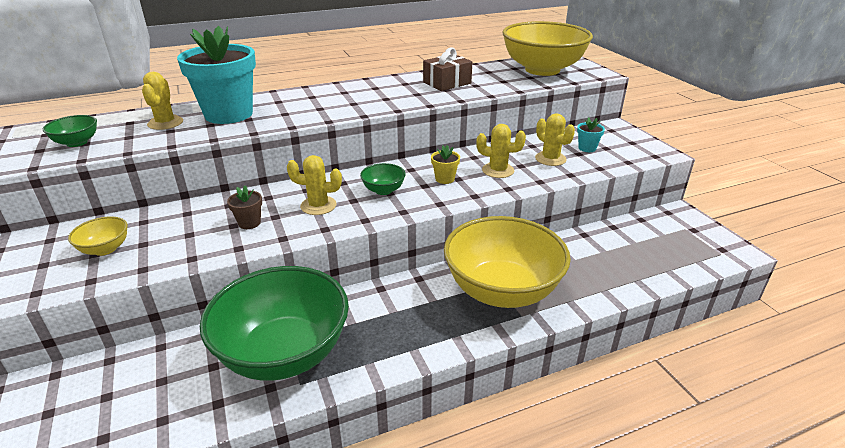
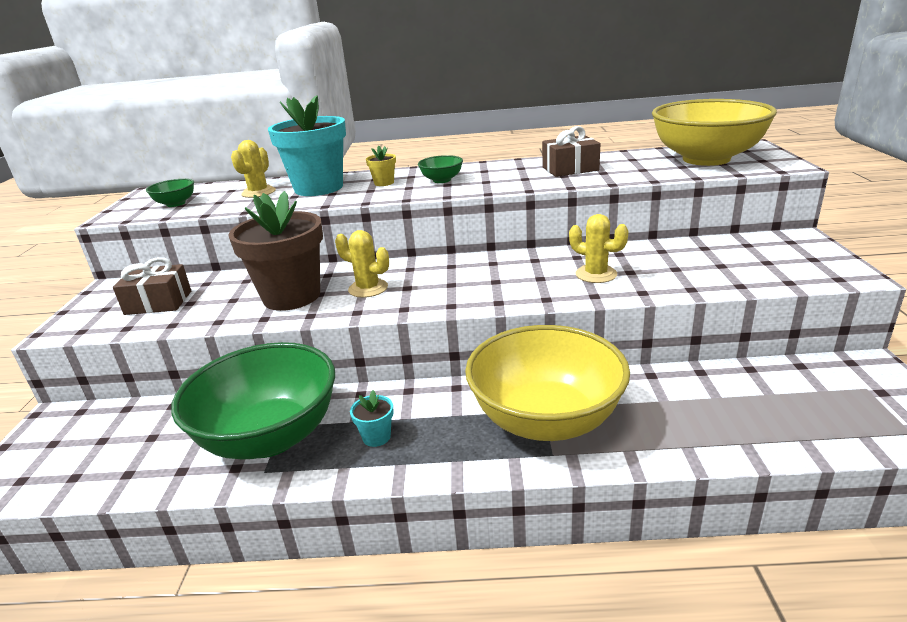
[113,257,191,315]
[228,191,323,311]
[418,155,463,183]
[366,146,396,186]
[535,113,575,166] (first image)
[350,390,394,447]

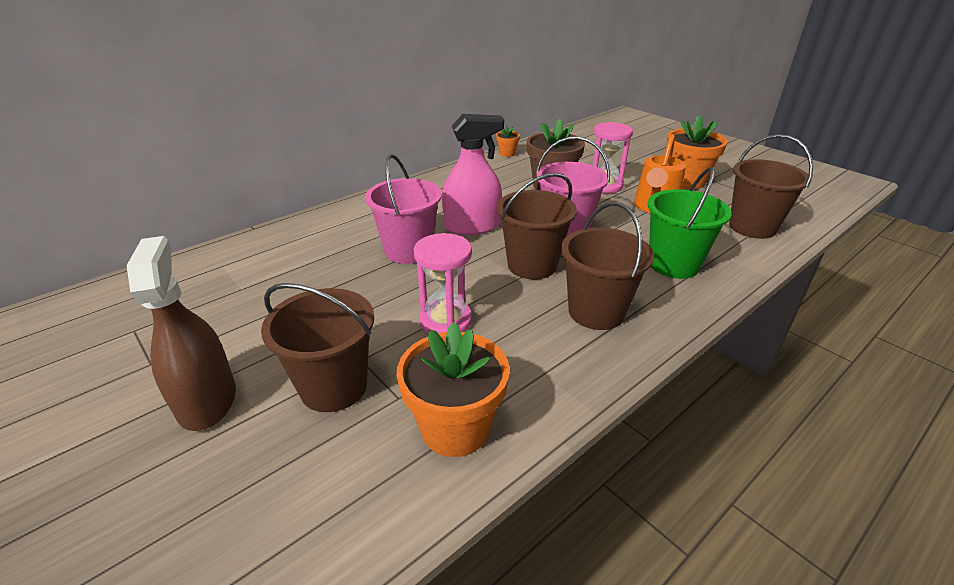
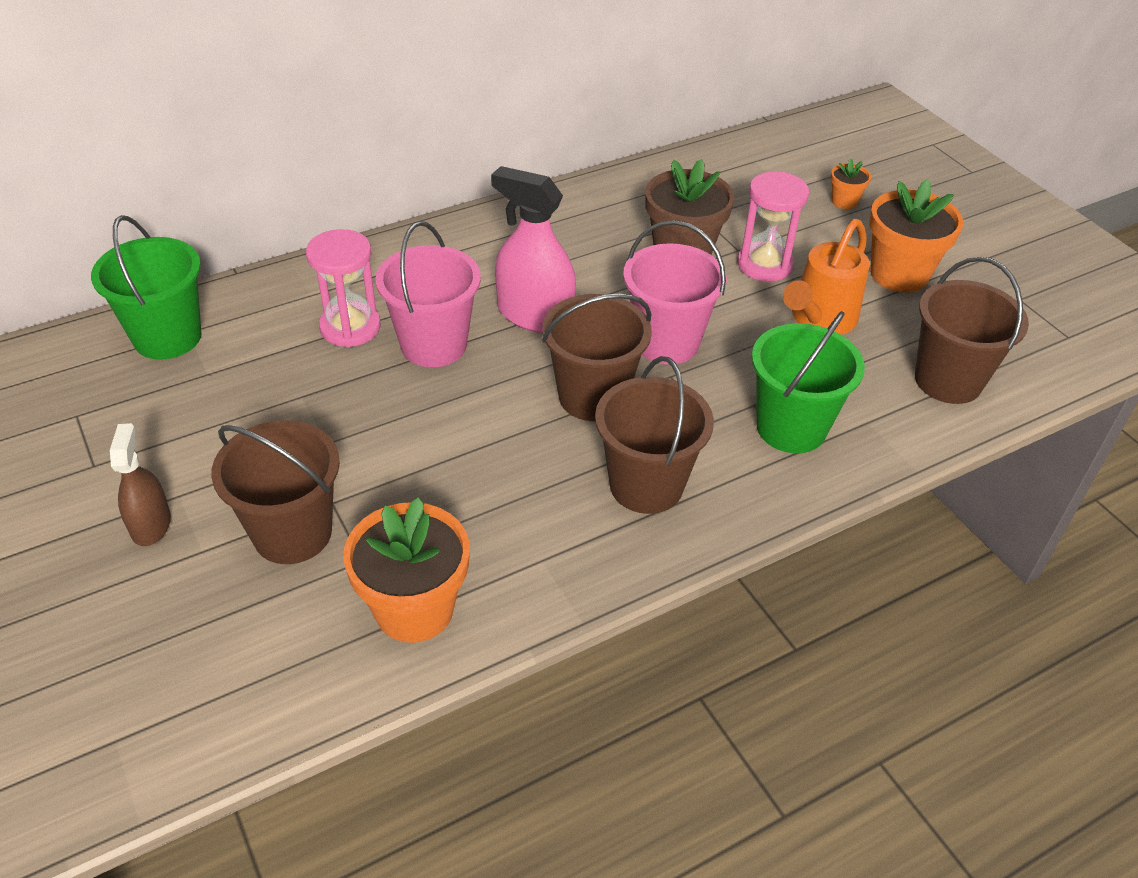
[110,423,171,546]
[306,229,381,347]
[491,166,576,333]
[831,159,871,209]
[91,215,202,360]

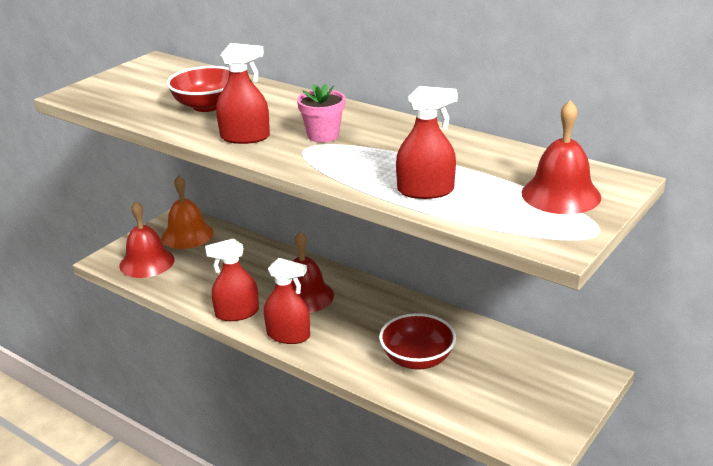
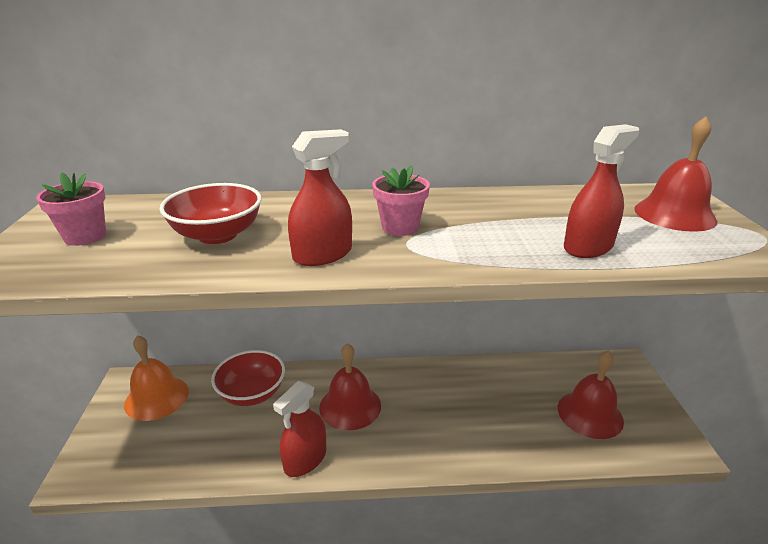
[558,350,624,439]
[264,258,310,344] (first image)
[211,350,285,406]
[36,172,106,246]

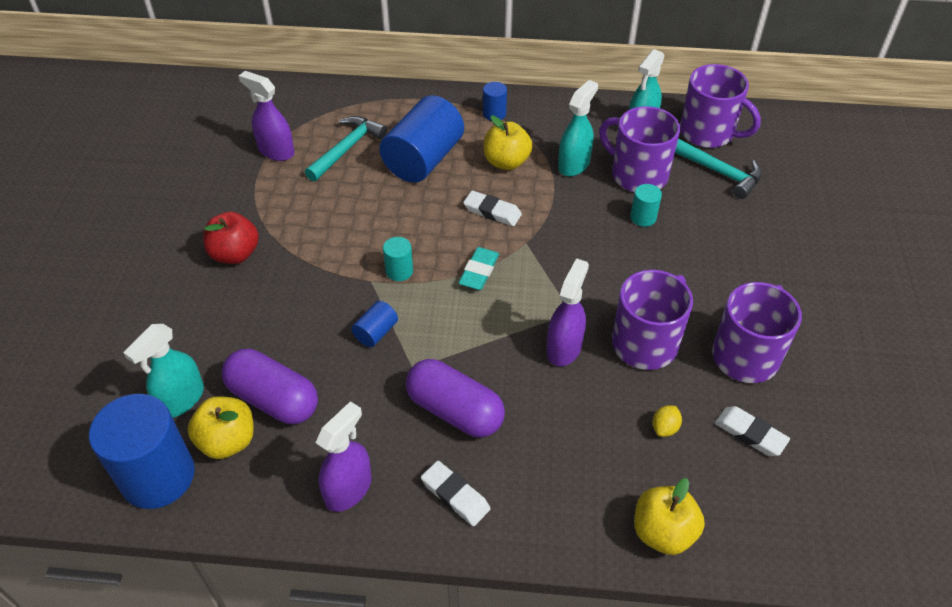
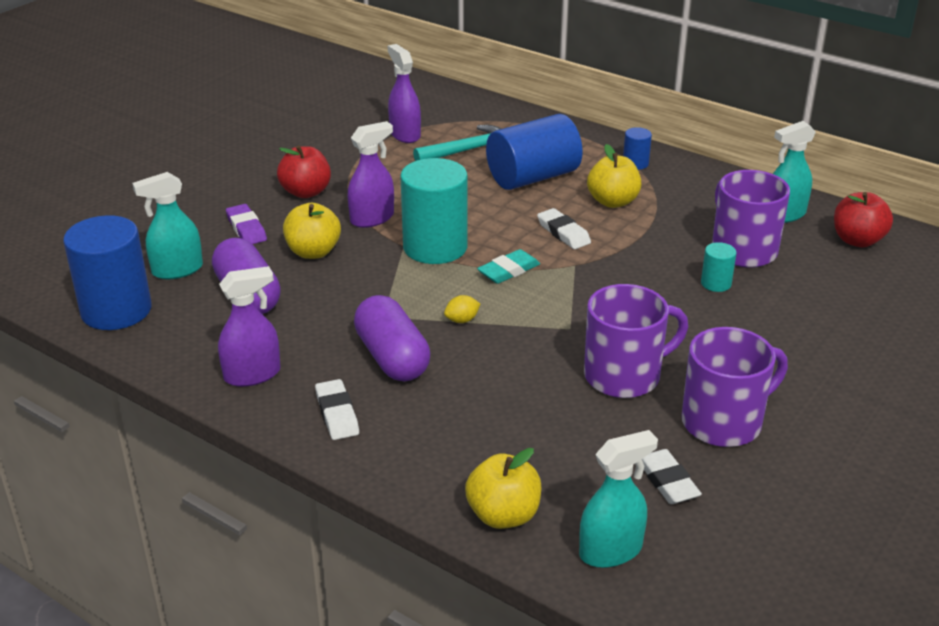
[283,203,341,259]
[351,301,398,347] (first image)
[401,158,468,264]
[348,121,394,228]
[579,430,658,568]
[444,295,480,323]
[675,138,762,199] (first image)
[834,192,893,247]
[226,204,267,244]

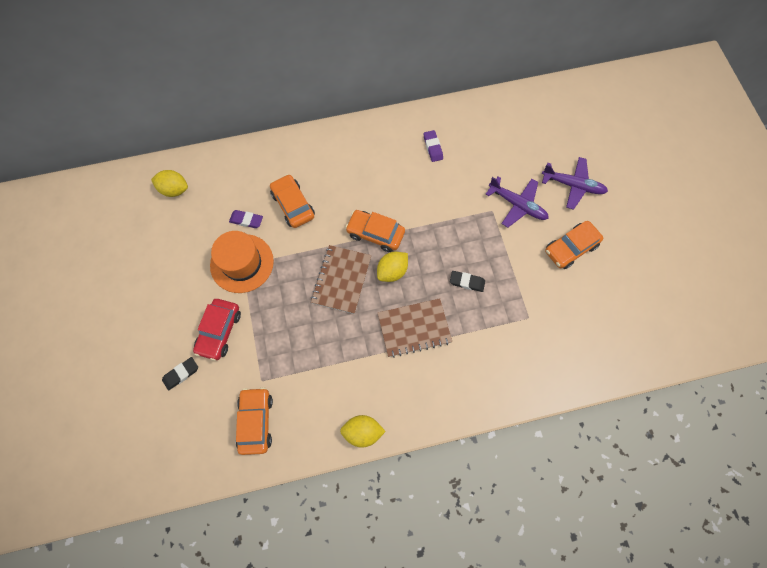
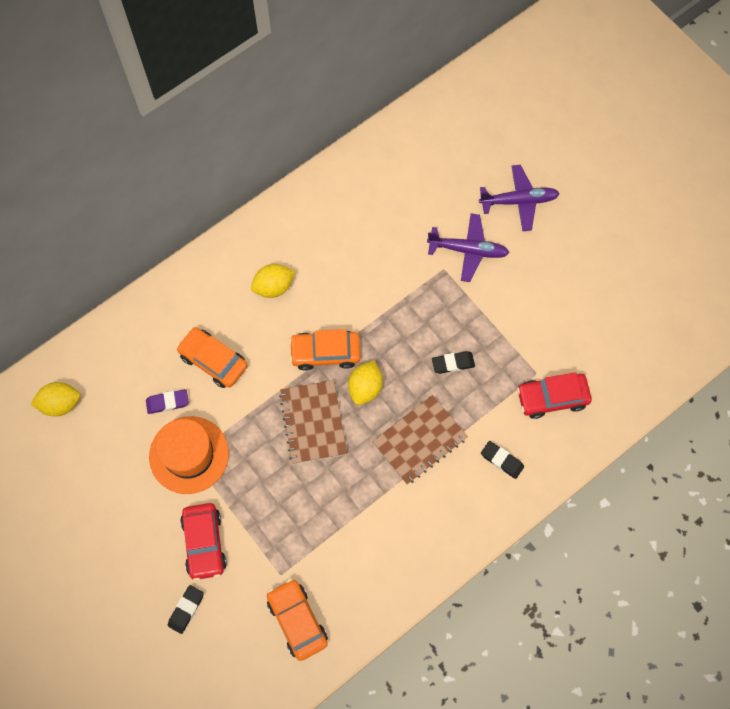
[251,264,295,298]
[423,130,443,162] (first image)
[545,221,603,269] (first image)
[481,441,524,479]
[517,372,592,419]

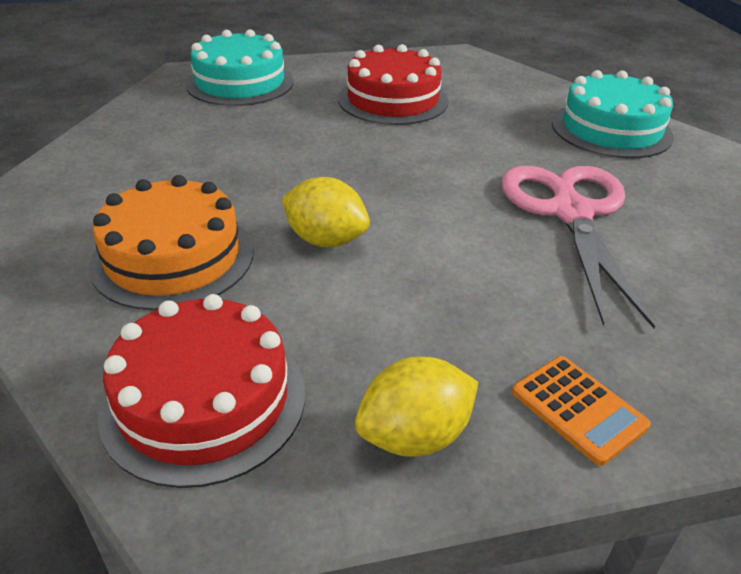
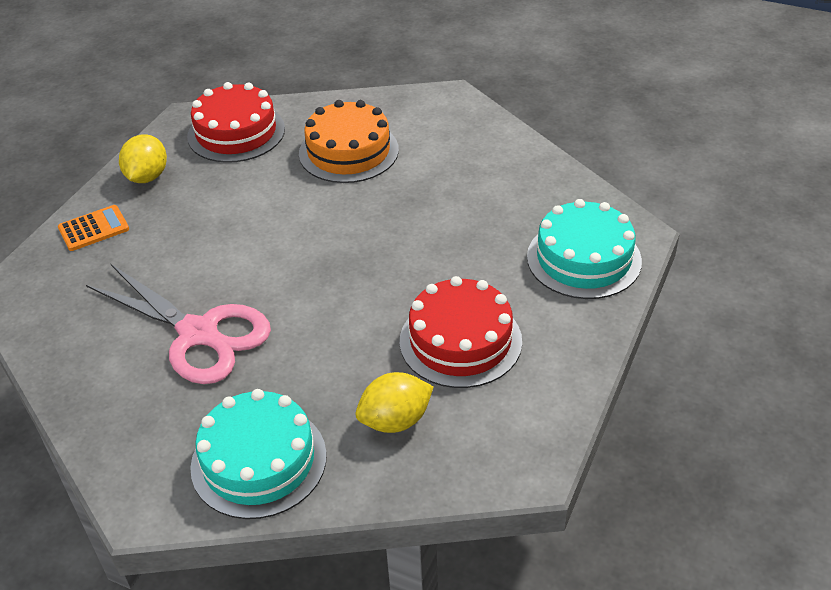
[356,372,434,433]
[58,205,129,251]

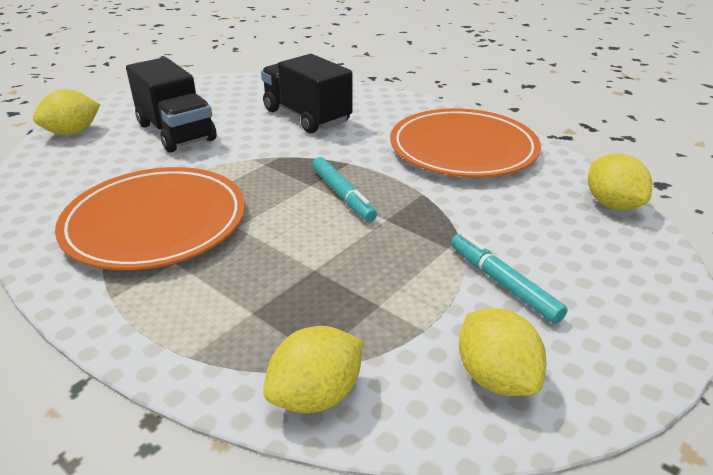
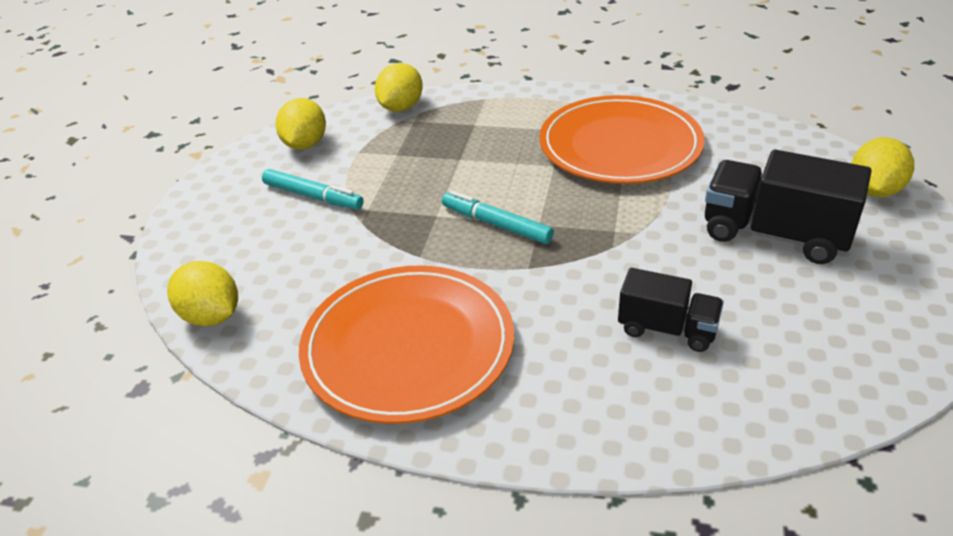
[618,268,724,352]
[276,98,326,150]

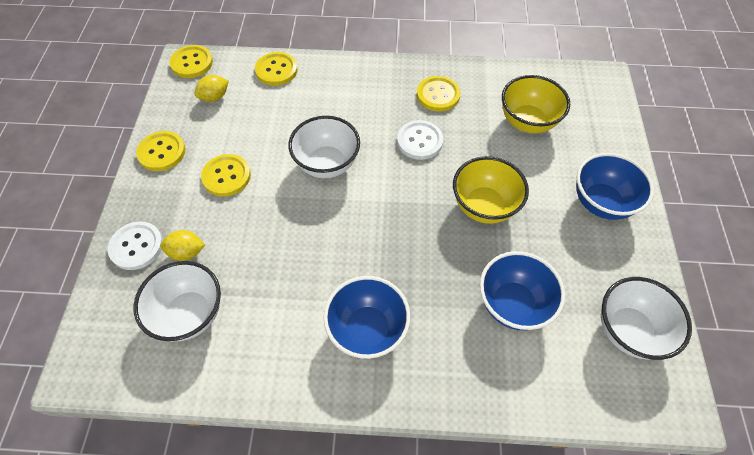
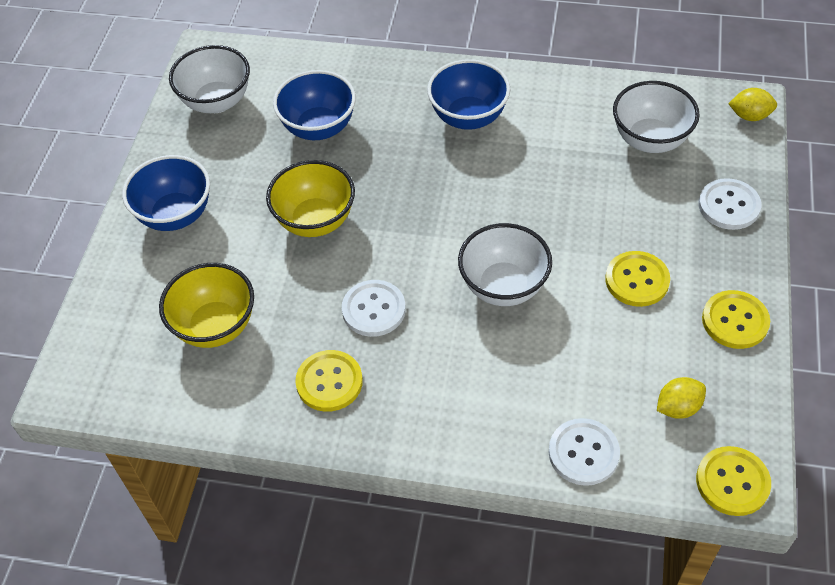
[728,88,777,121]
[549,418,620,486]

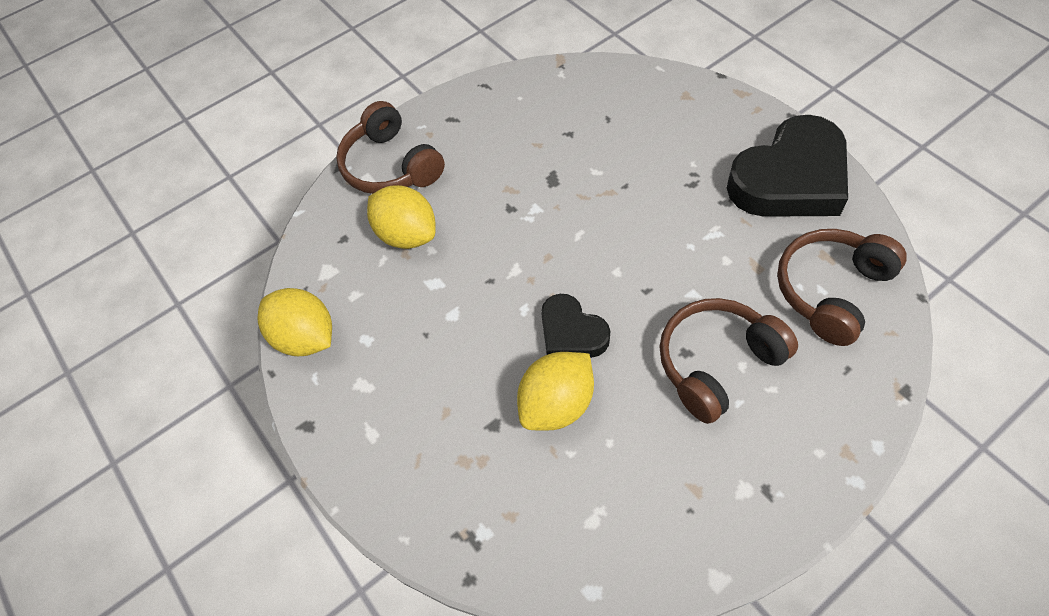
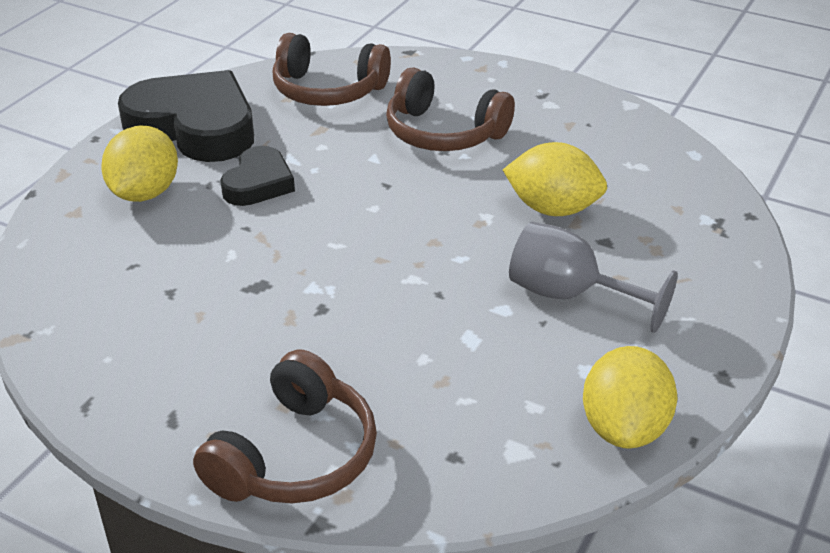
[101,126,178,202]
[220,146,295,206]
[509,222,678,333]

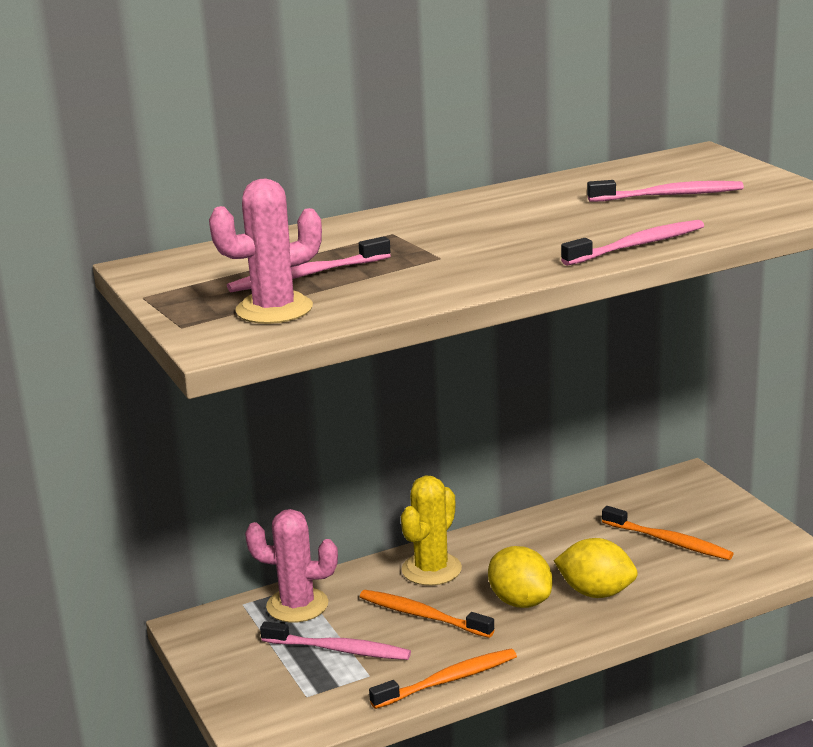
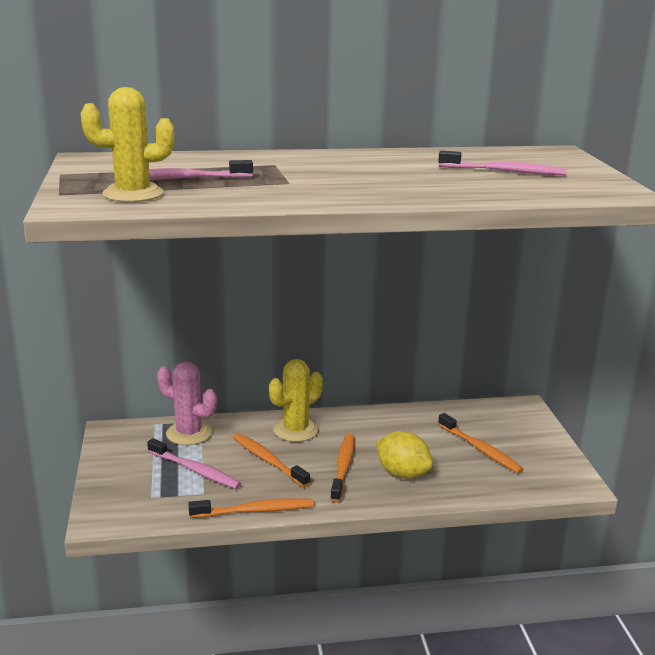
[81,87,174,202]
[330,434,354,502]
[561,220,704,266] (first image)

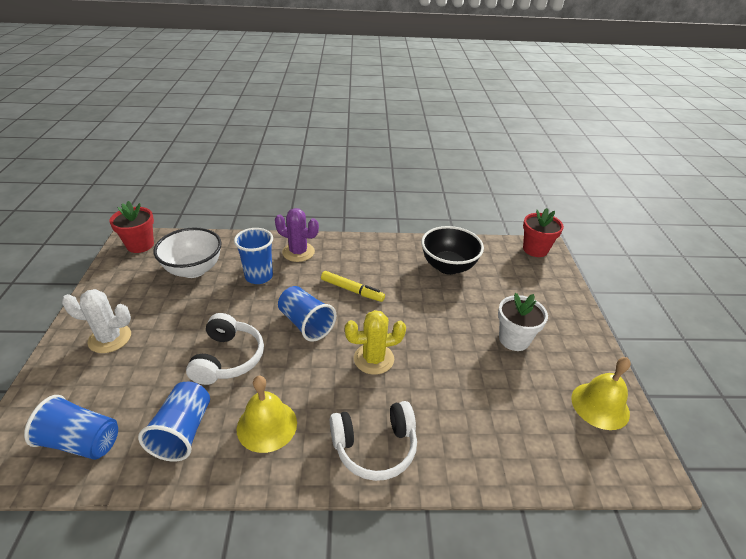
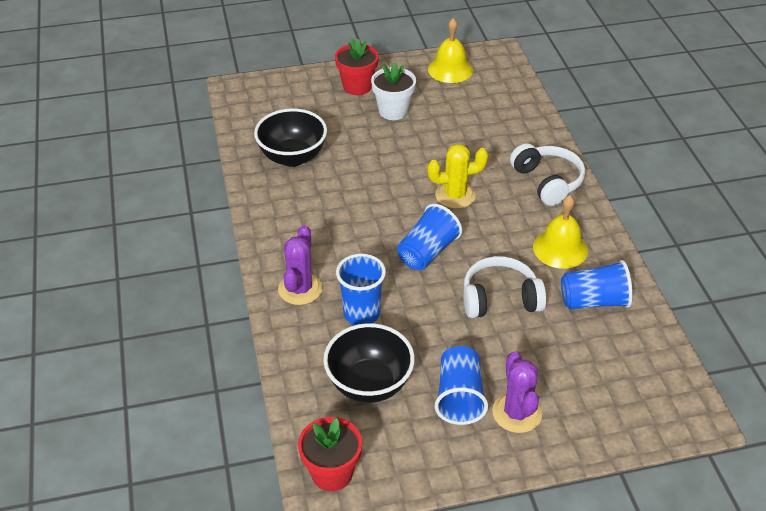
[435,346,488,425]
[492,351,542,433]
[323,323,415,403]
[321,271,385,302] (first image)
[427,144,488,209]
[335,39,379,95]

